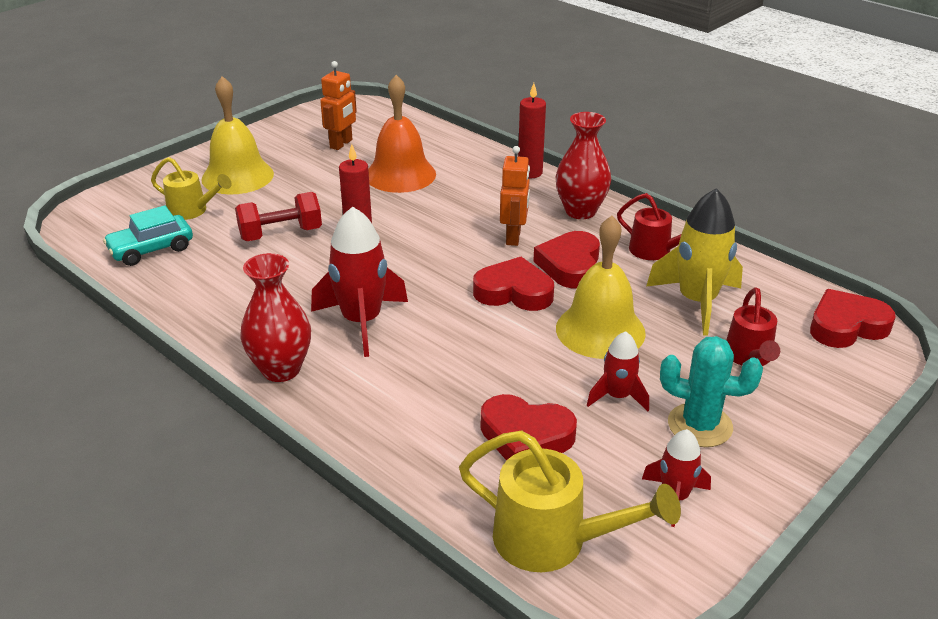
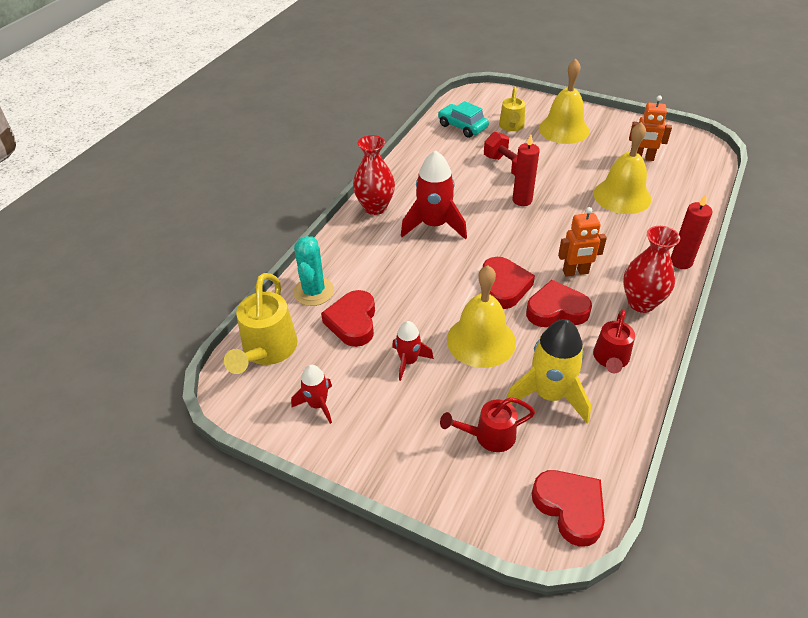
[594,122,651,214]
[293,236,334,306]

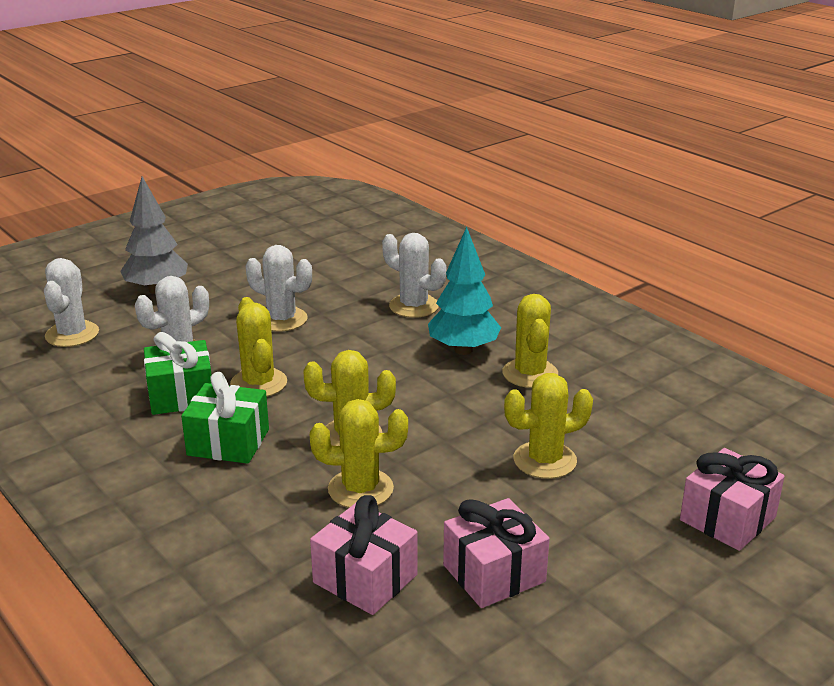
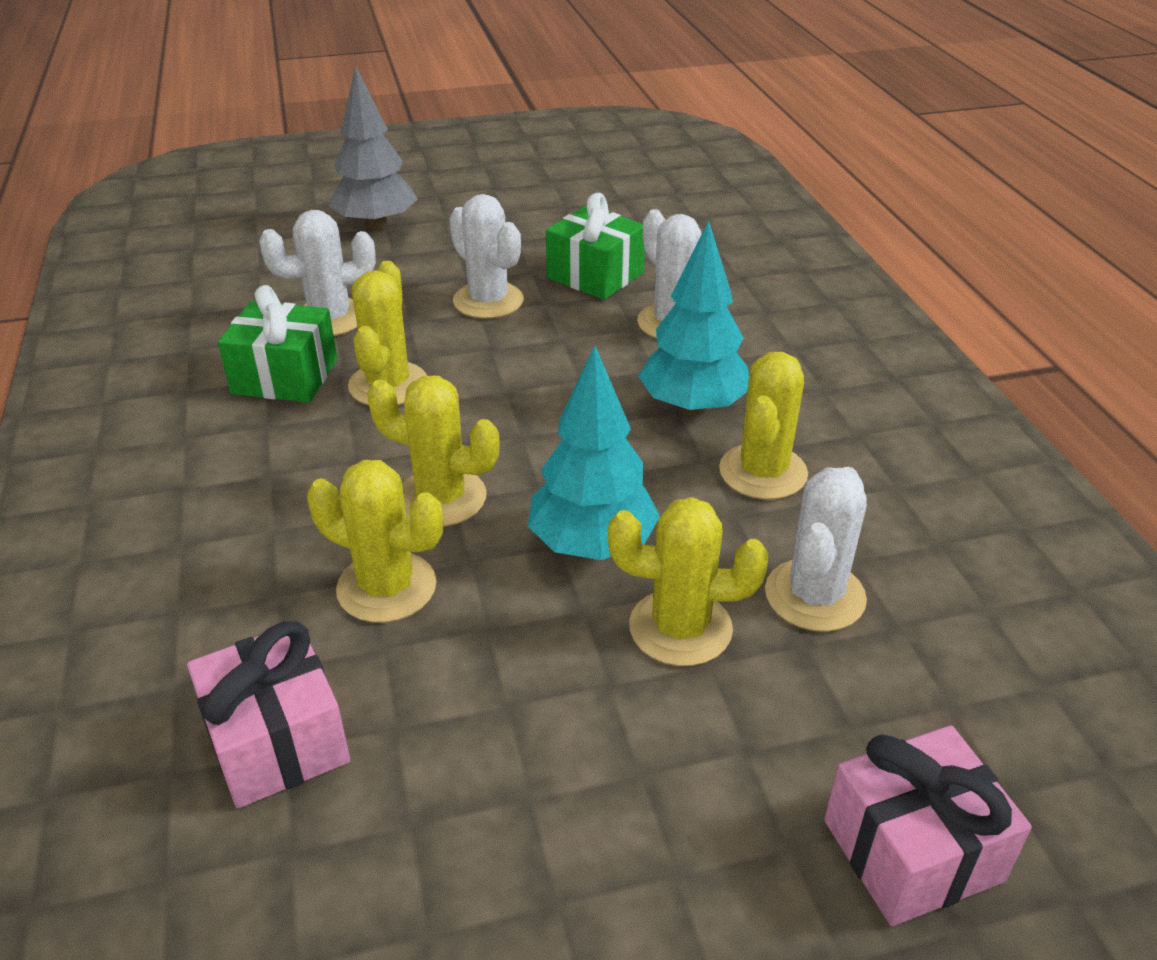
[765,467,867,632]
[546,193,645,300]
[443,498,549,608] (first image)
[528,345,660,560]

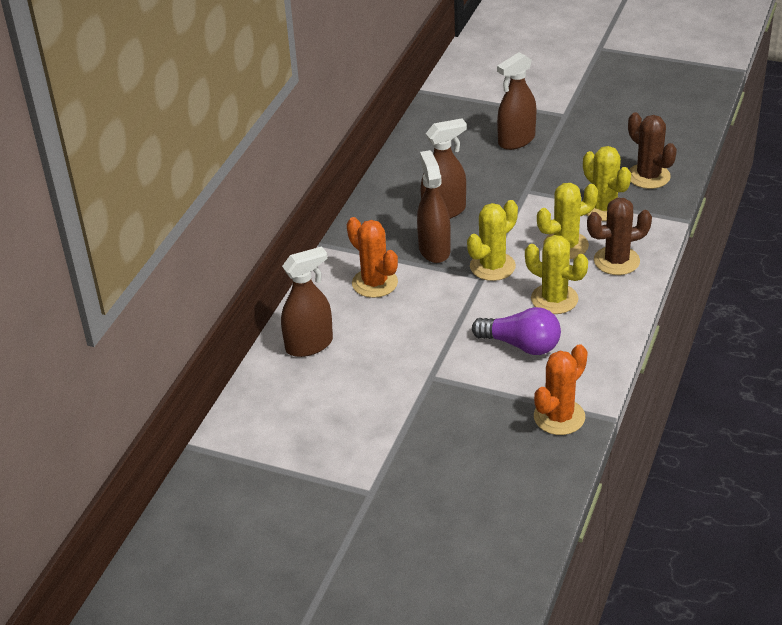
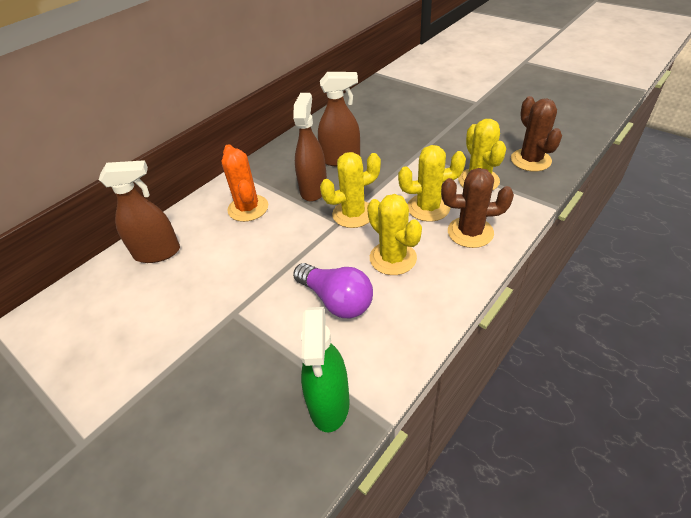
[497,52,536,150] (first image)
[301,307,350,433]

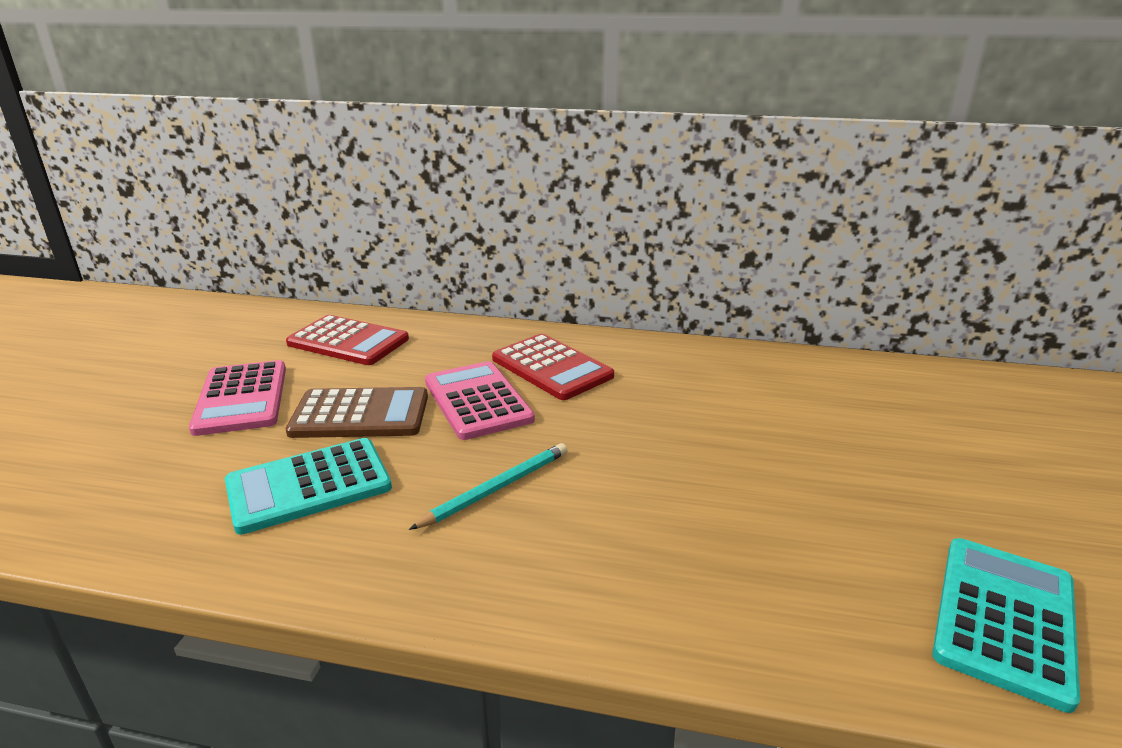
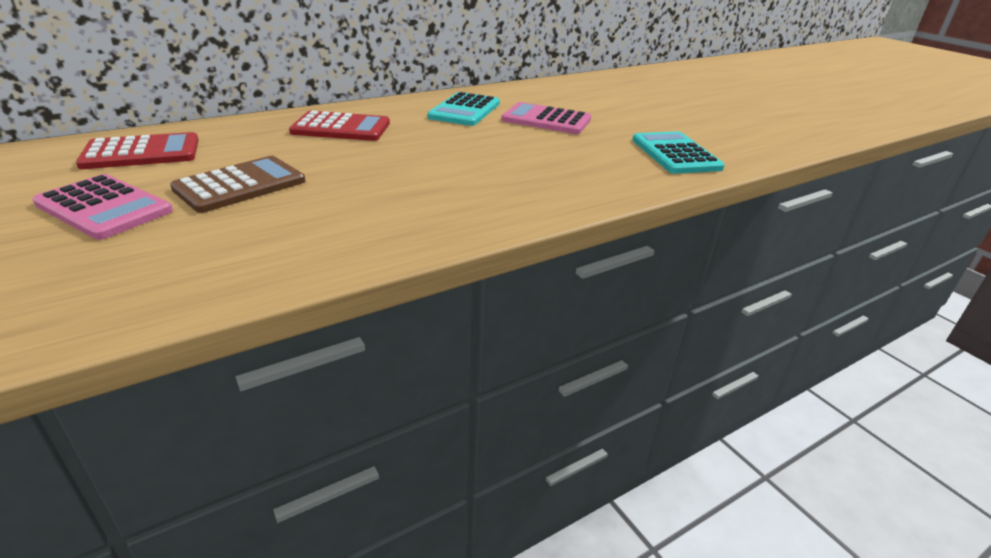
[427,92,500,126]
[409,443,567,530] (first image)
[501,102,591,134]

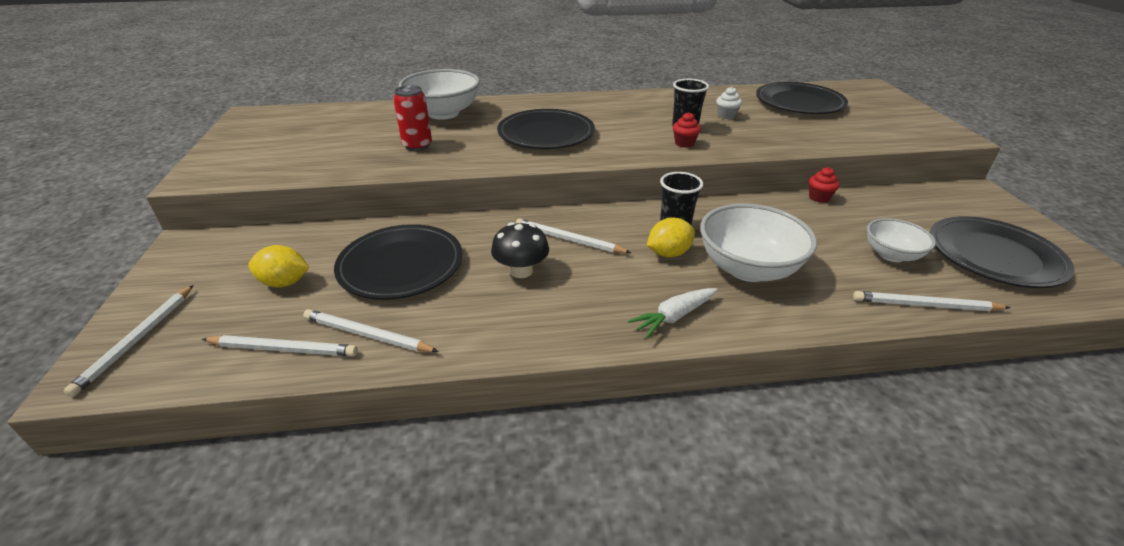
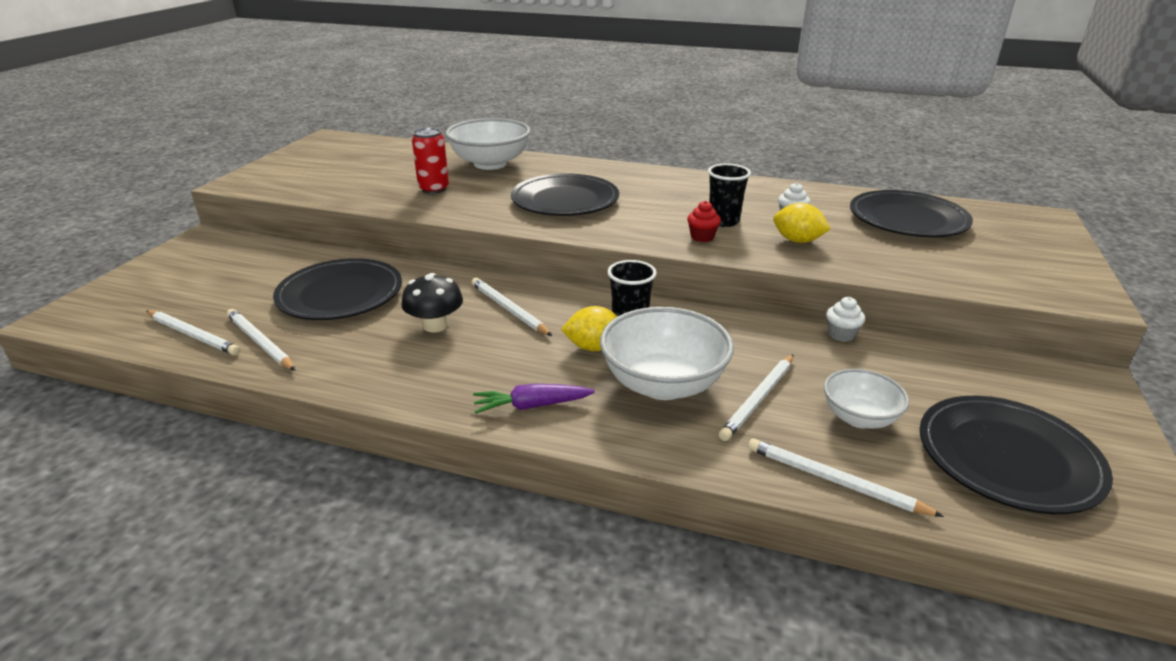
[719,354,794,441]
[773,203,831,243]
[473,384,595,414]
[826,297,865,342]

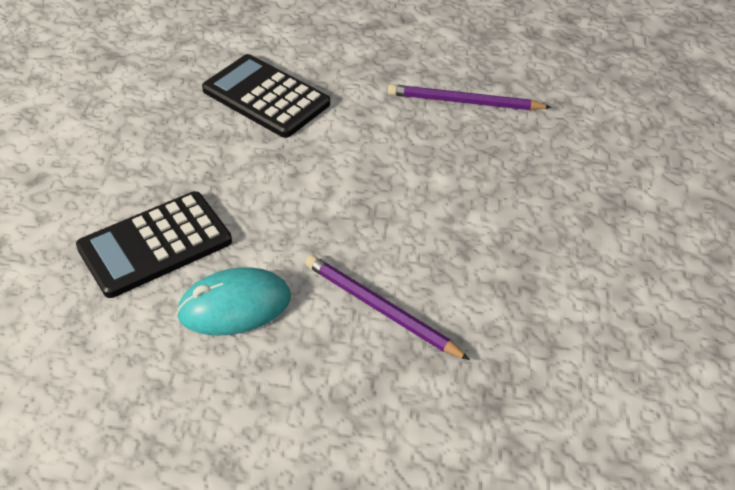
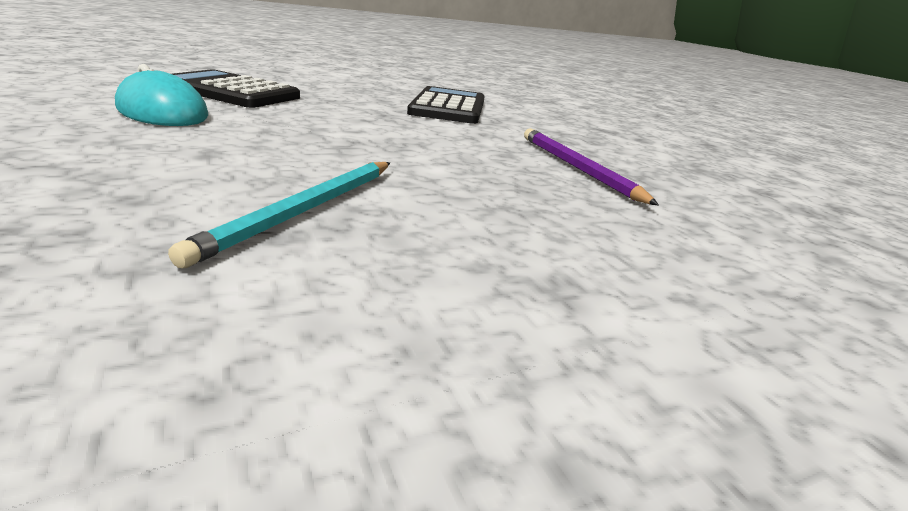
[305,255,470,360] (first image)
[168,162,390,268]

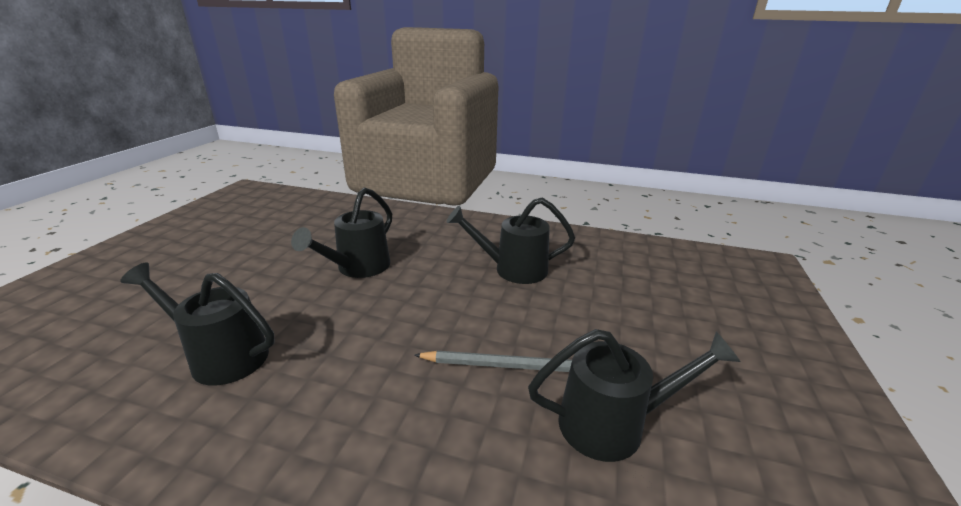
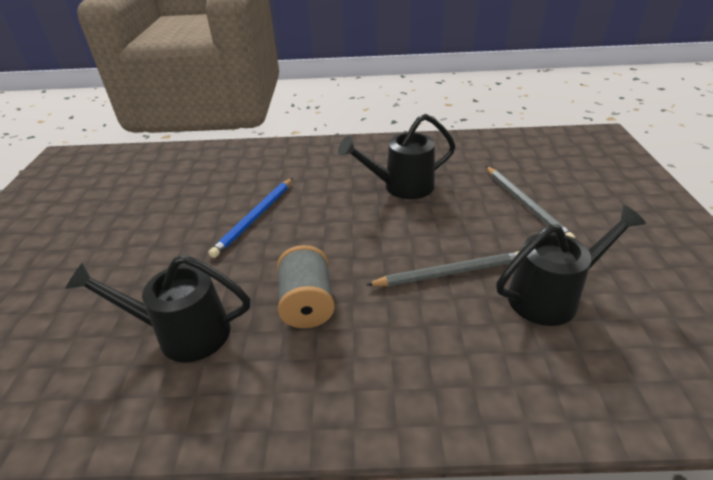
[208,178,293,258]
[277,245,335,328]
[486,166,575,239]

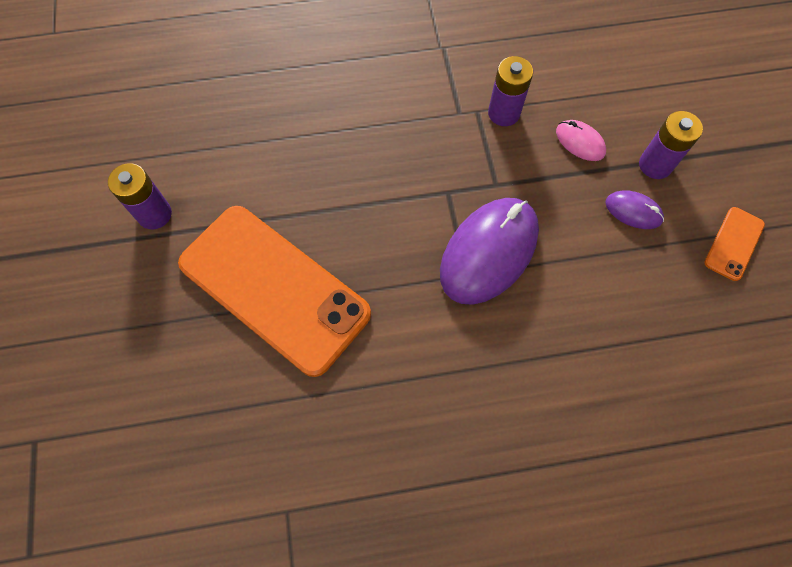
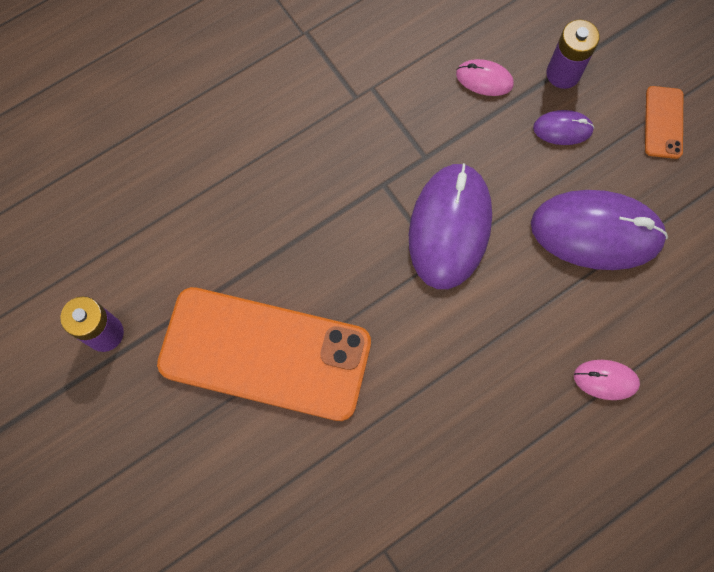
[488,56,533,126] (first image)
[531,190,668,270]
[574,360,640,400]

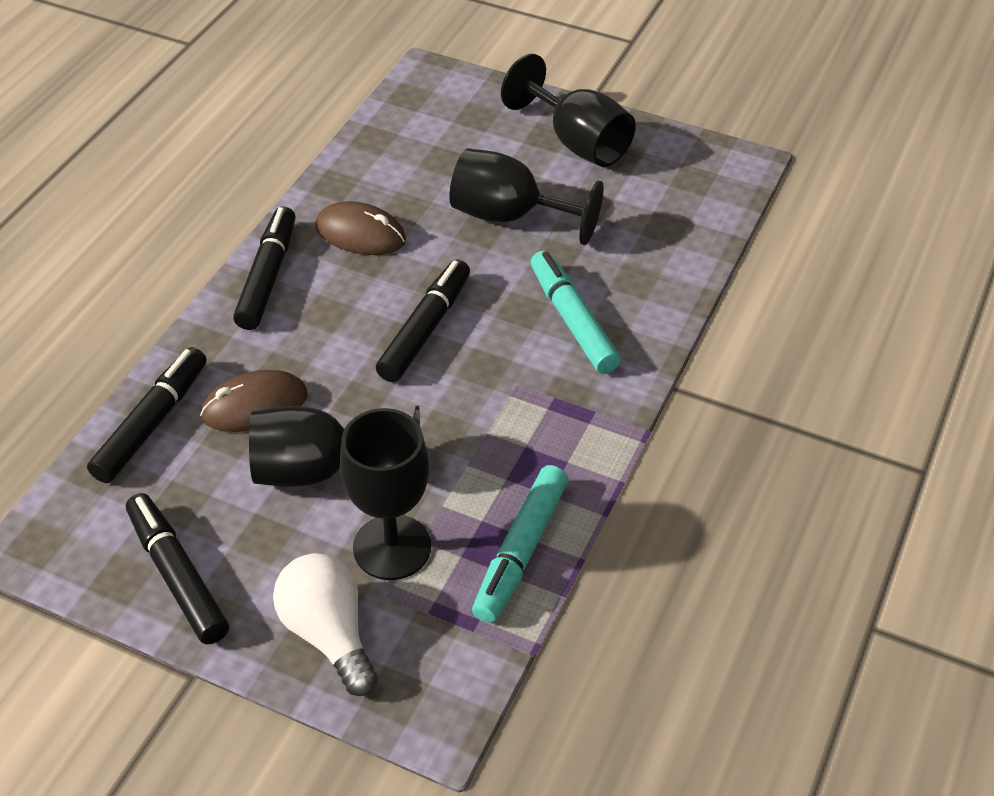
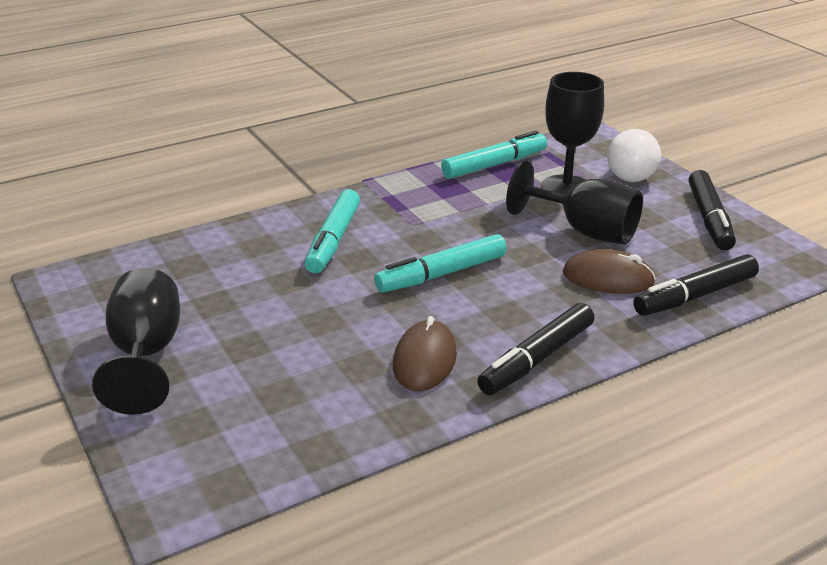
[393,316,457,391]
[374,234,507,293]
[449,148,604,245] (first image)

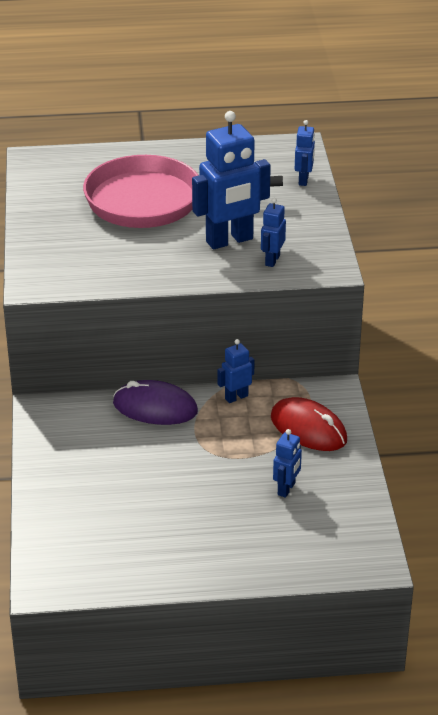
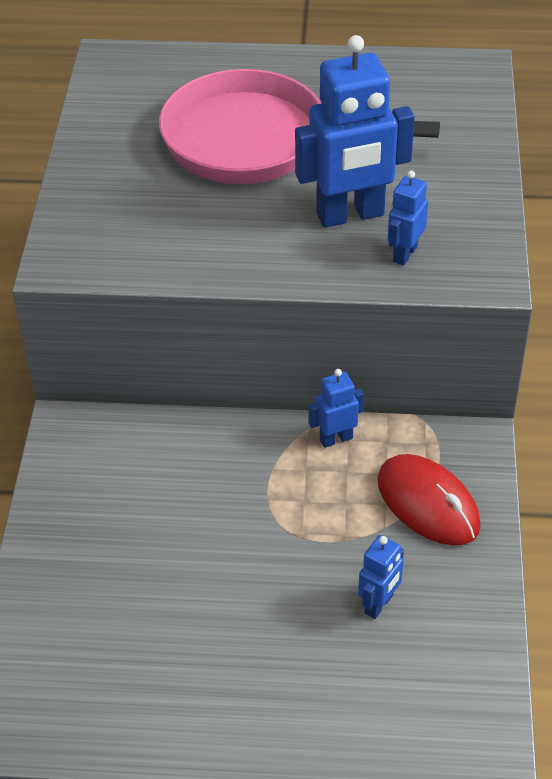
[113,380,198,425] (first image)
[295,120,315,186] (first image)

